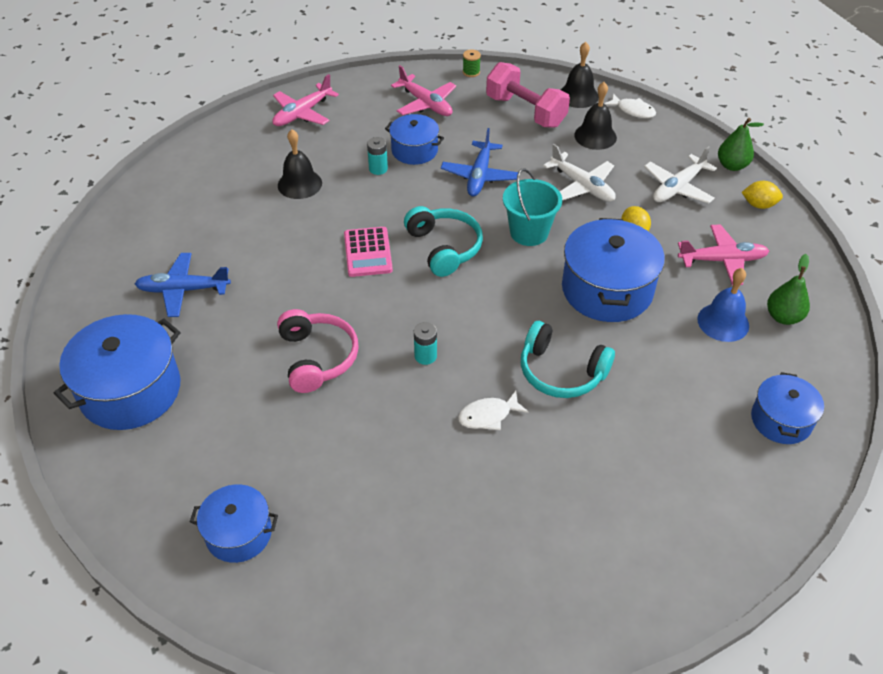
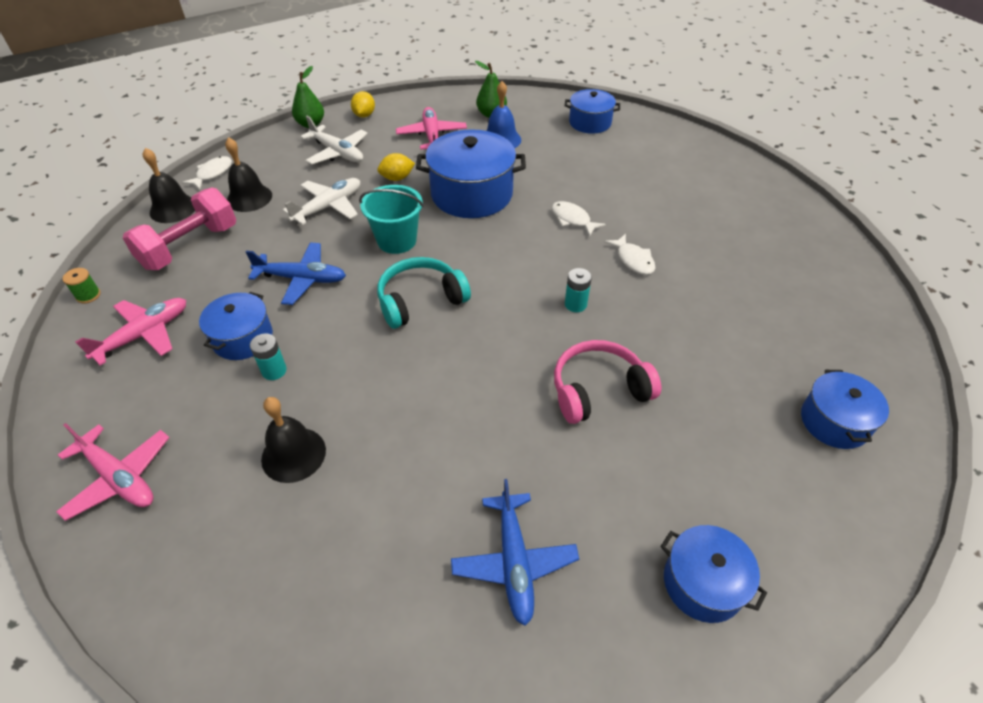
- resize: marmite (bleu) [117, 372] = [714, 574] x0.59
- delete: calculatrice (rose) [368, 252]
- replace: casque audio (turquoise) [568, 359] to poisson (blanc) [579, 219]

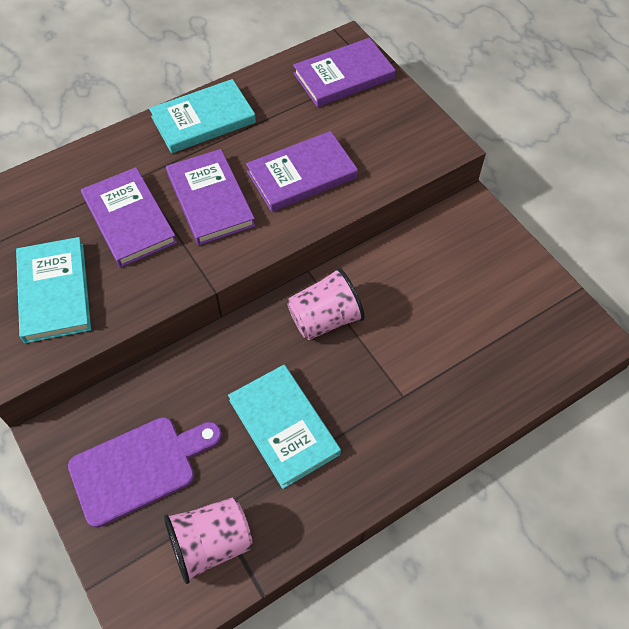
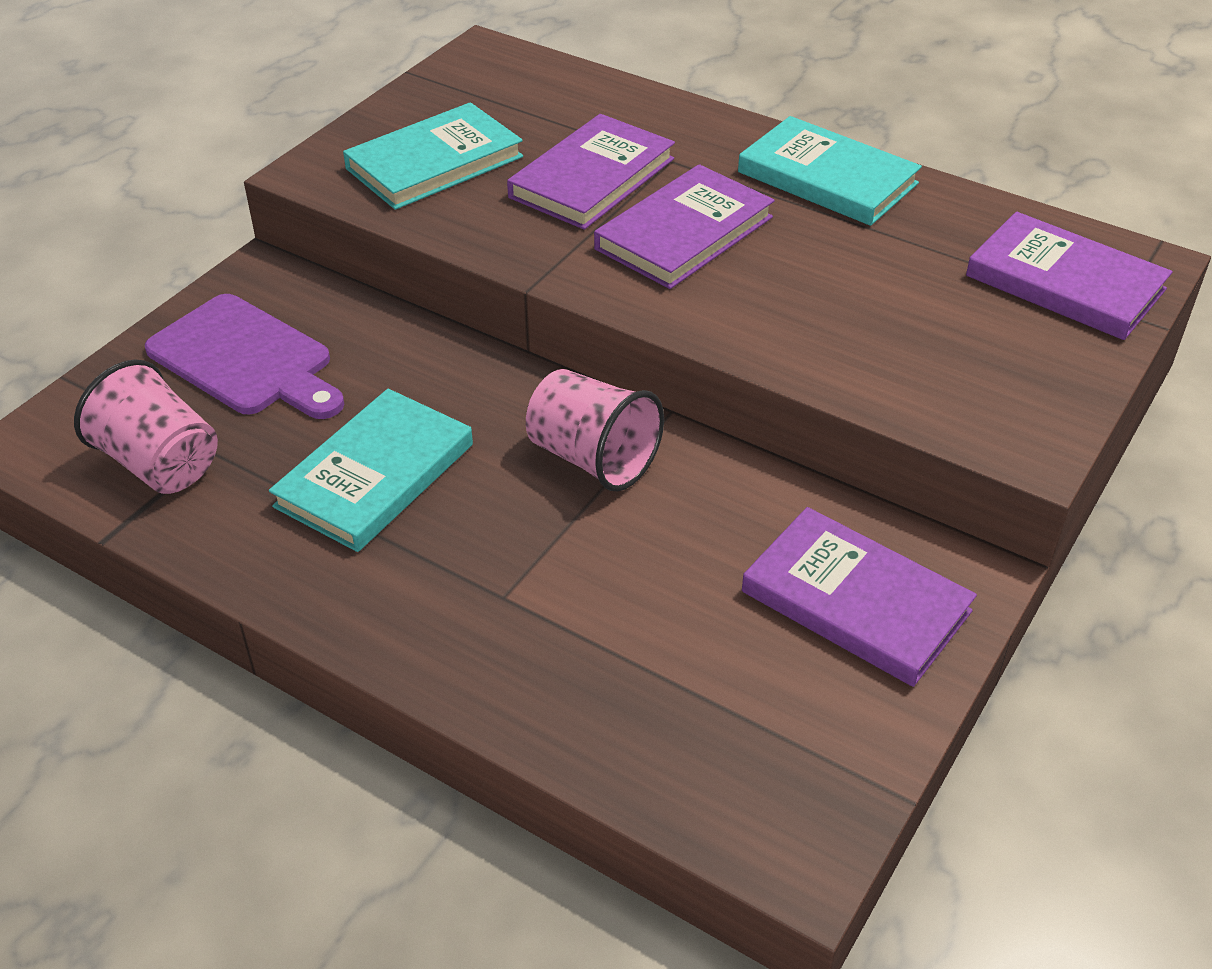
- move: livre (violet) [302, 171] to [859, 597]

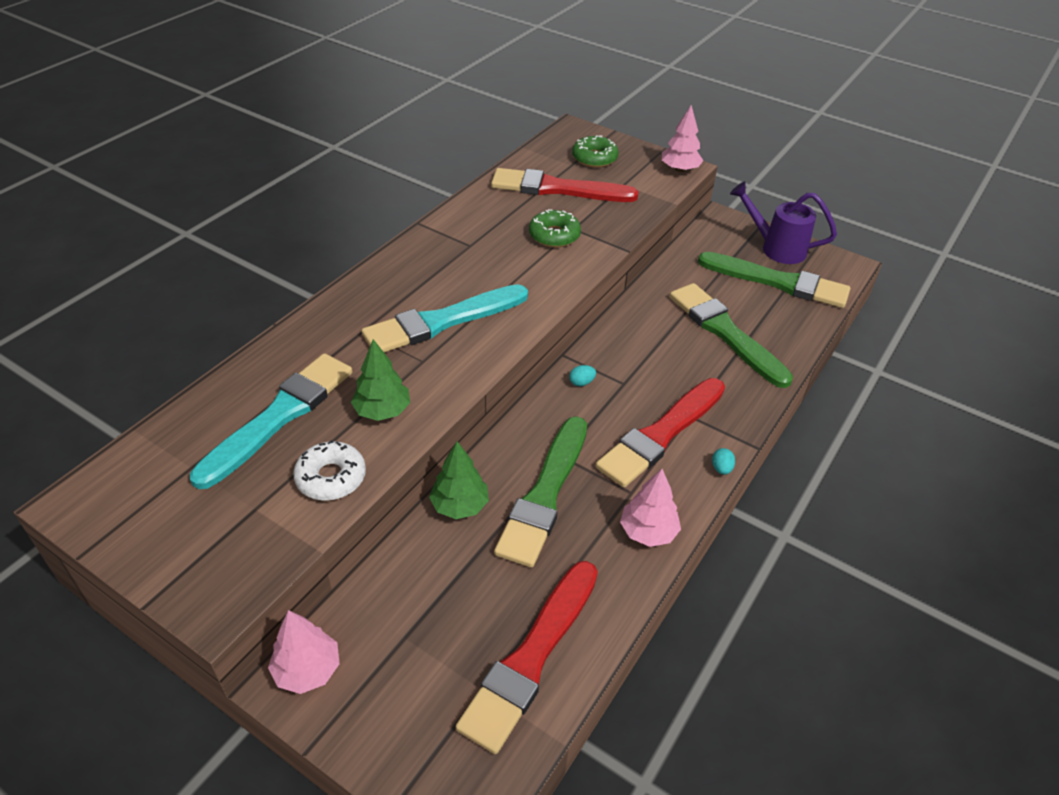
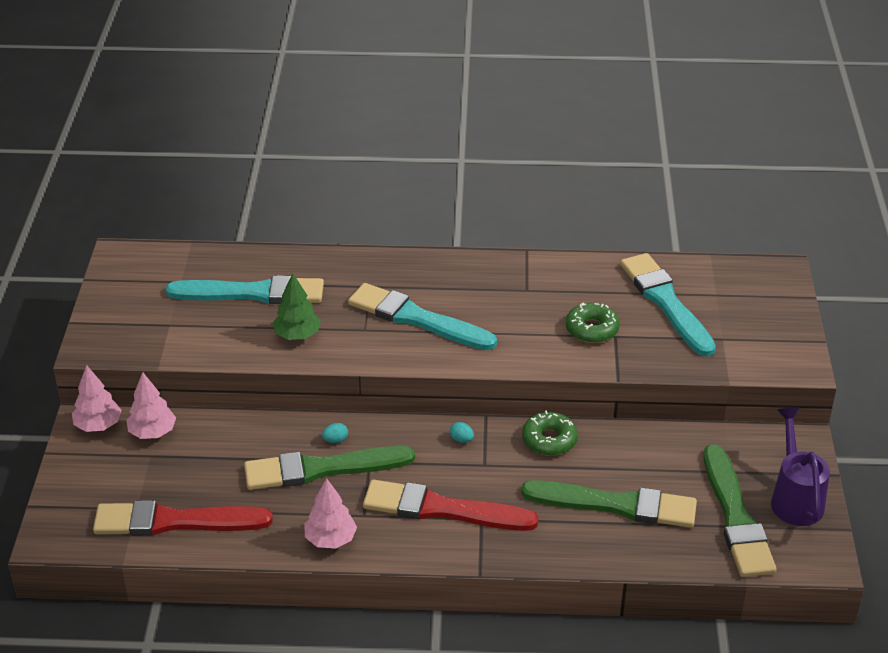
- delete: beignet (blanc) [329, 470]
- delete: arbre (vert) [459, 480]
- recolor: pinceau (rouge) [565, 185] to pinceau (turquoise) [668, 305]
- move: beignet (vert) [595, 151] to [550, 433]
- move: arbre (rose) [683, 138] to [151, 405]
- rotate: pinceau (vert) [731, 335] = [609, 504] 75 degrees clockwise
- move: œuf (turquoise) [723, 461] to [335, 433]

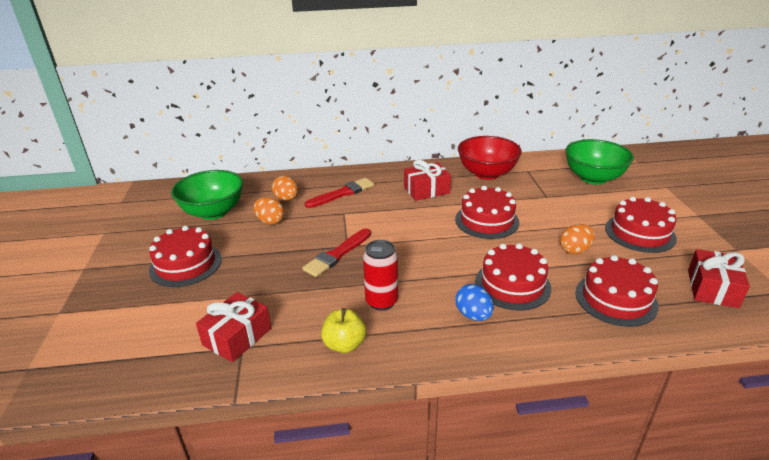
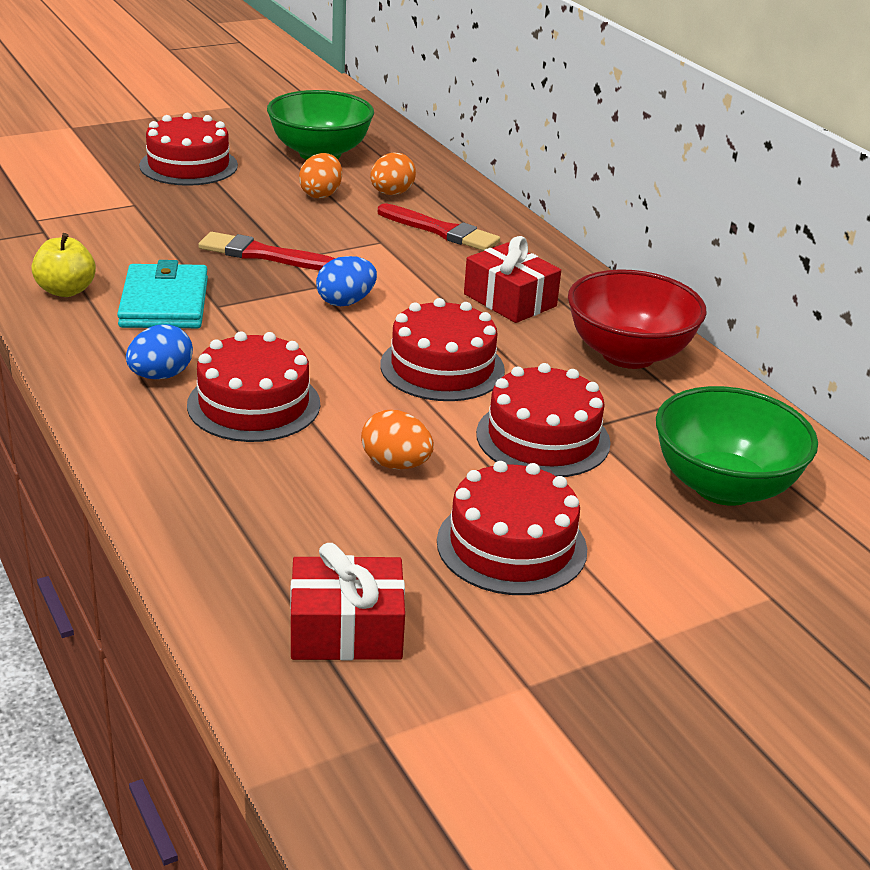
- delete: cadeau (rouge) [233, 327]
- replace: canette (rouge) [380, 275] to portefeuille (turquoise) [162, 294]
- move: gâteau (rouge) [617, 291] to [543, 420]
- insert: œuf (bleu) [346, 281]

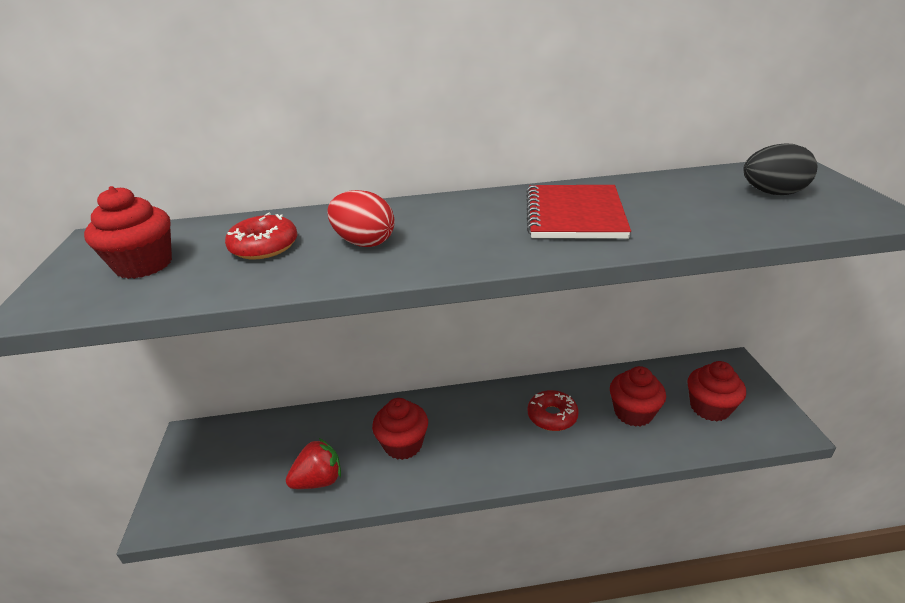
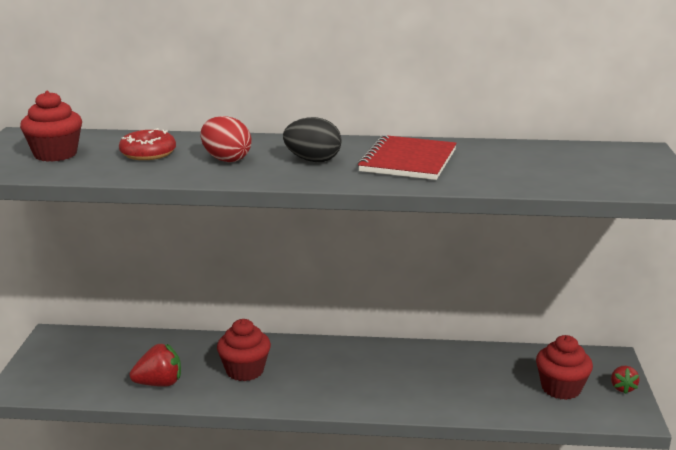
- delete: beignet (rouge) [553, 410]
- delete: muffin (rouge) [638, 396]
- move: œuf (noir) [780, 169] to [312, 139]
- insert: fraise (rouge) [625, 380]

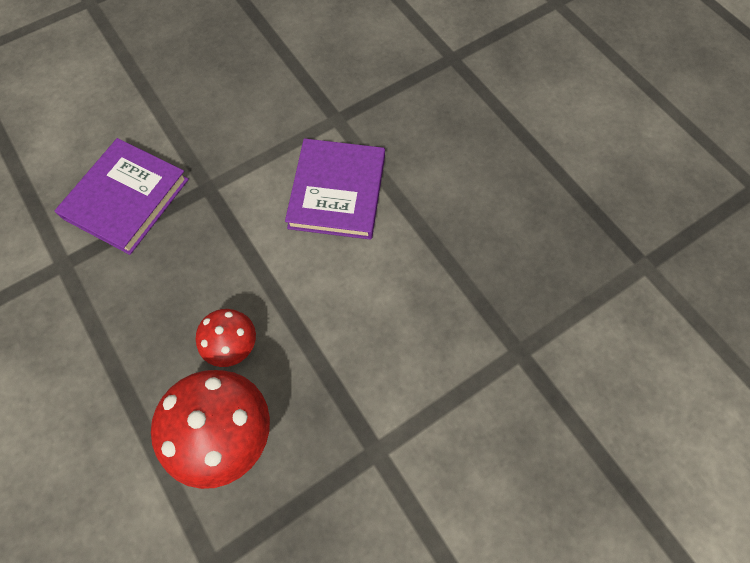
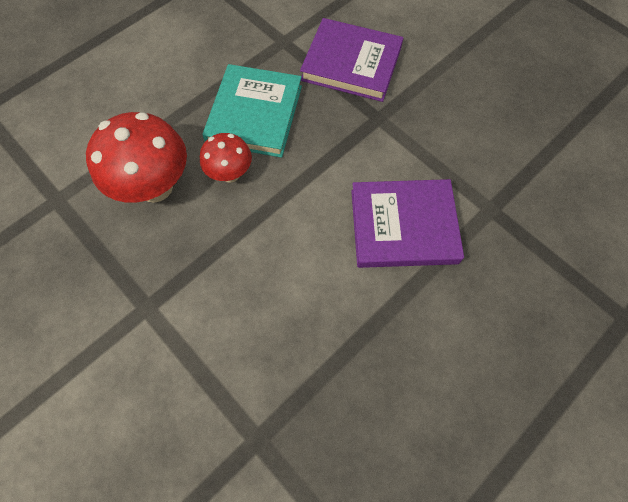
- insert: livre (turquoise) [252, 111]

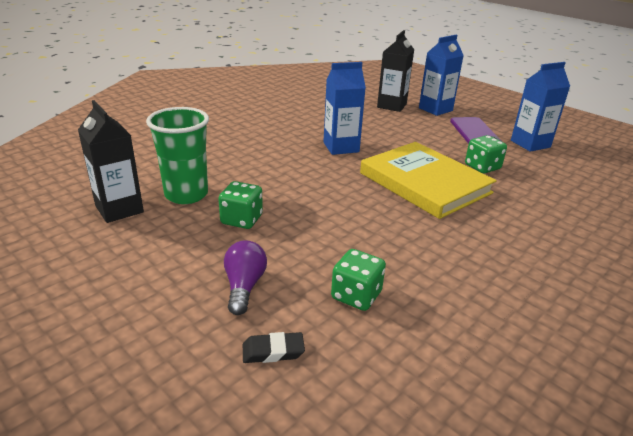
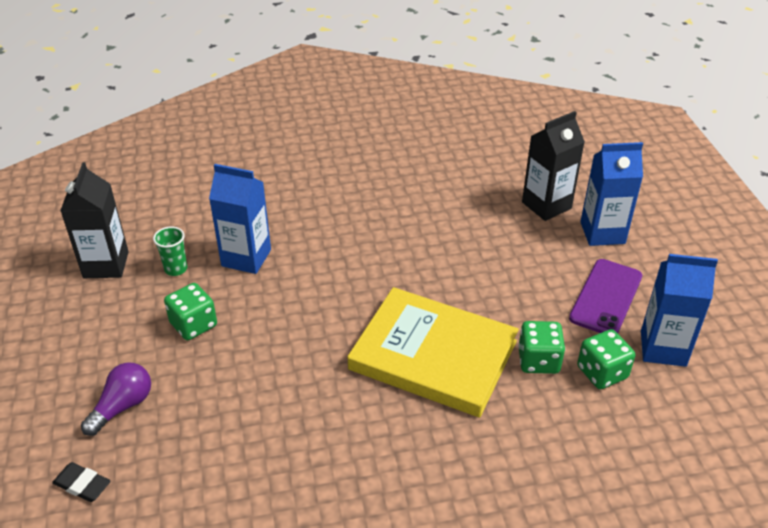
- resize: gobelet (vert) [177, 155] = [170, 251] x0.49
- move: brique de lait (bleu) [344, 108] to [240, 219]
- move: dé (vert) [358, 280] to [606, 359]
- rotate: livre (jaune) [428, 180] = [433, 352] 60 degrees counterclockwise

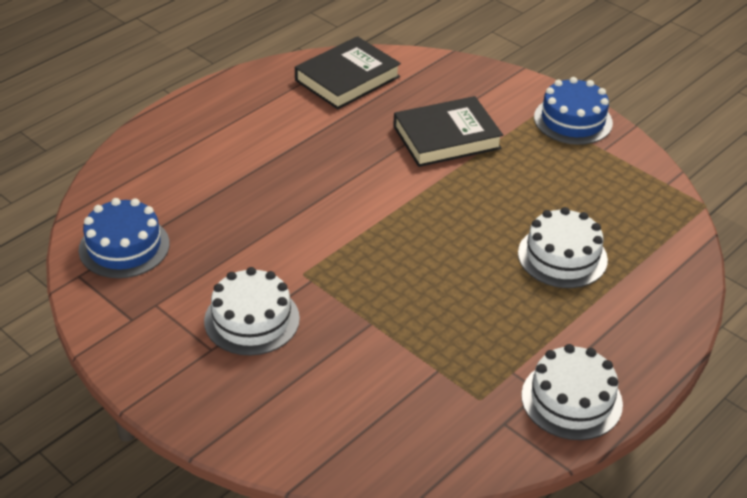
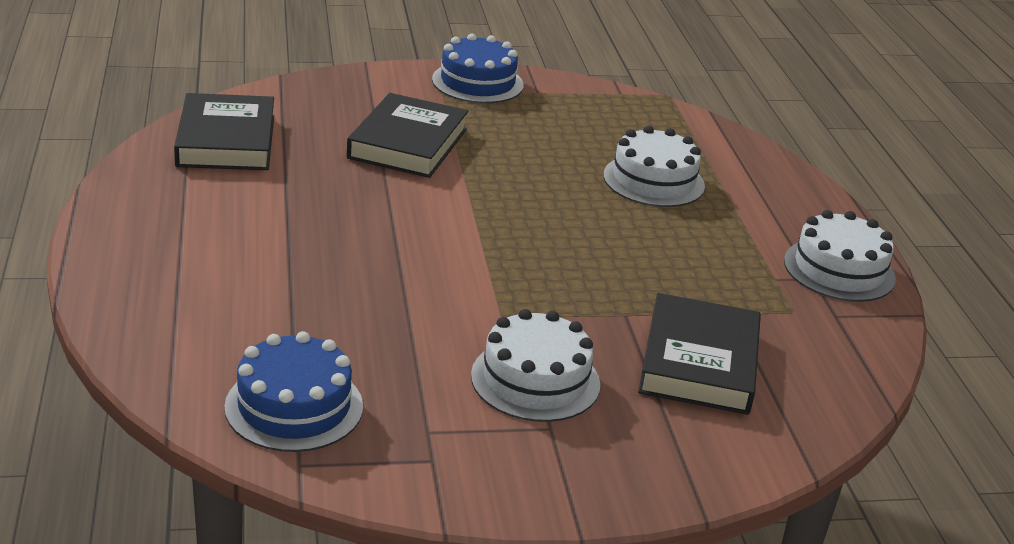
- insert: livre (noir) [699, 354]

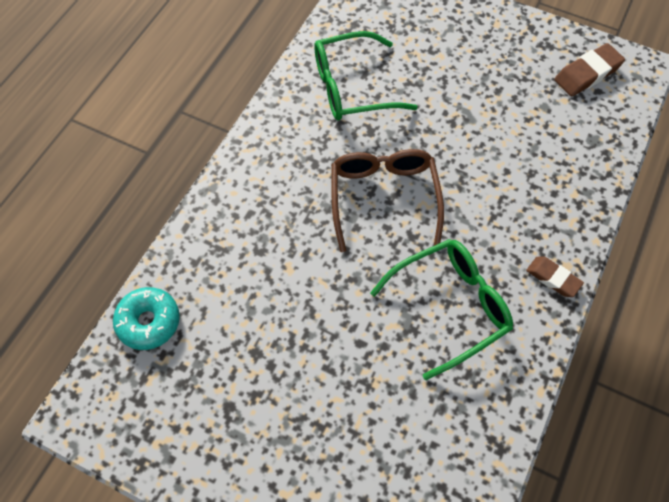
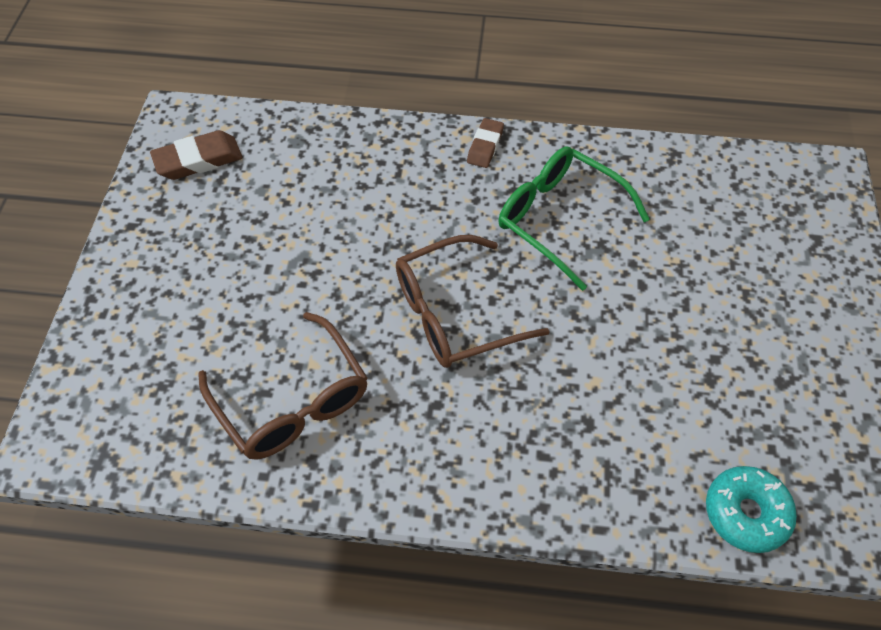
- recolor: lunettes (vert) [366, 76] to lunettes (marron) [283, 386]
- rotate: gomme (marron) [589, 69] = [196, 155] 60 degrees counterclockwise

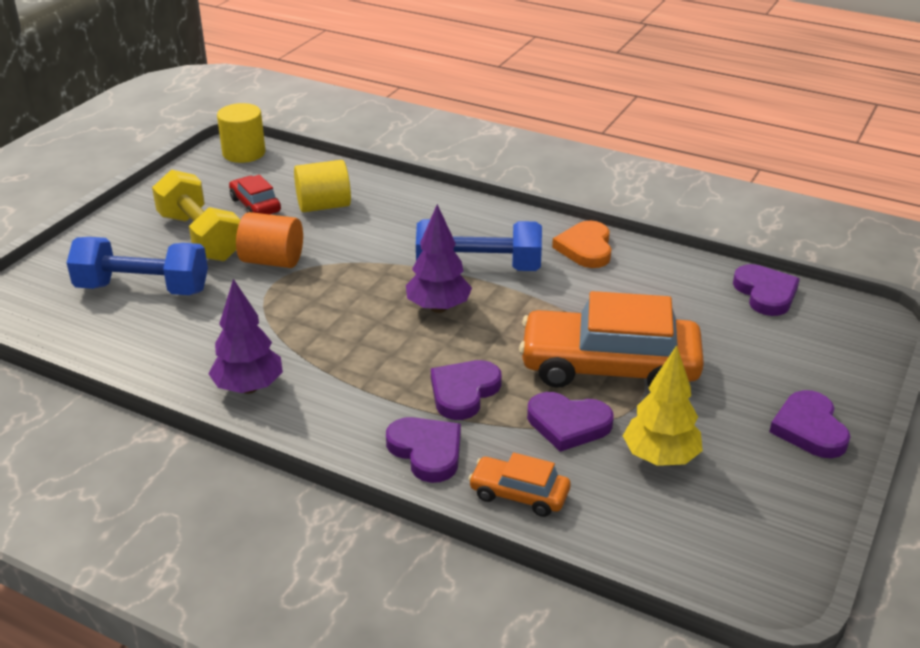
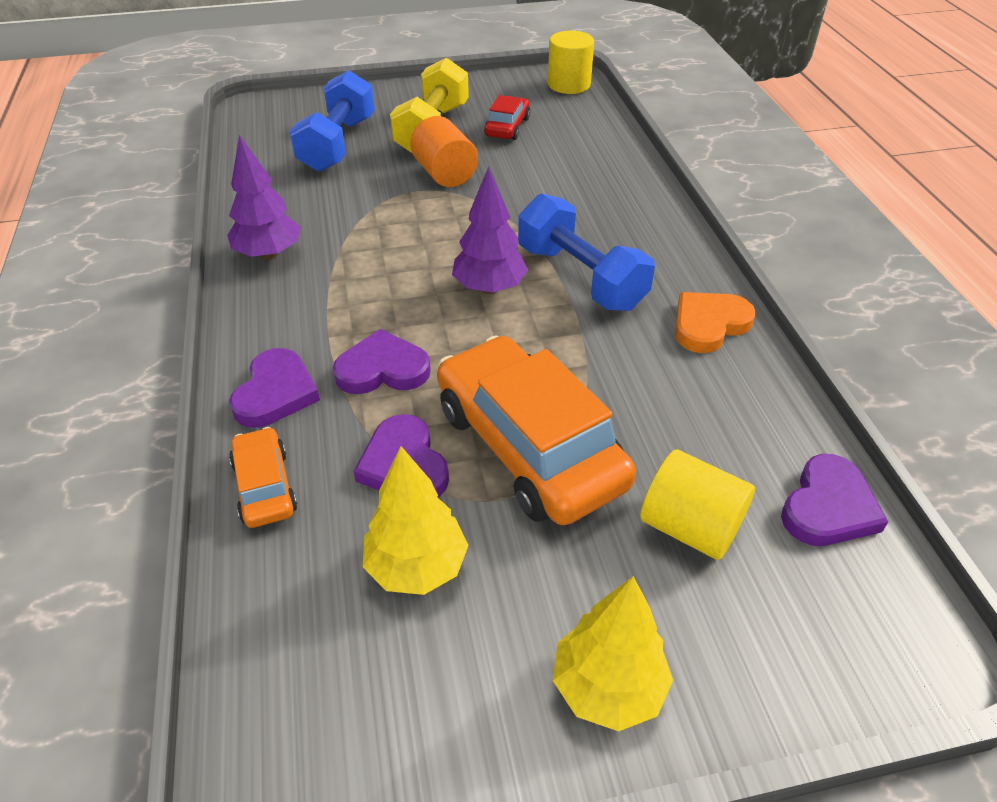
- rotate: haltère (bleu) [137, 266] = [332, 121] 45 degrees clockwise
- move: cylindre (jaune) [322, 186] to [697, 504]
- replace: cœur (violet) [809, 424] to arbre (jaune) [613, 653]

